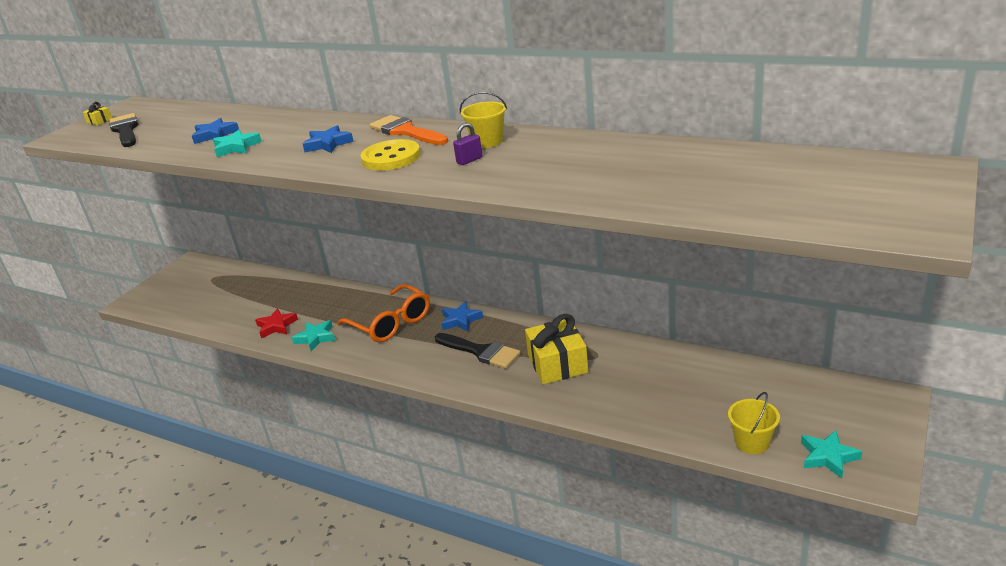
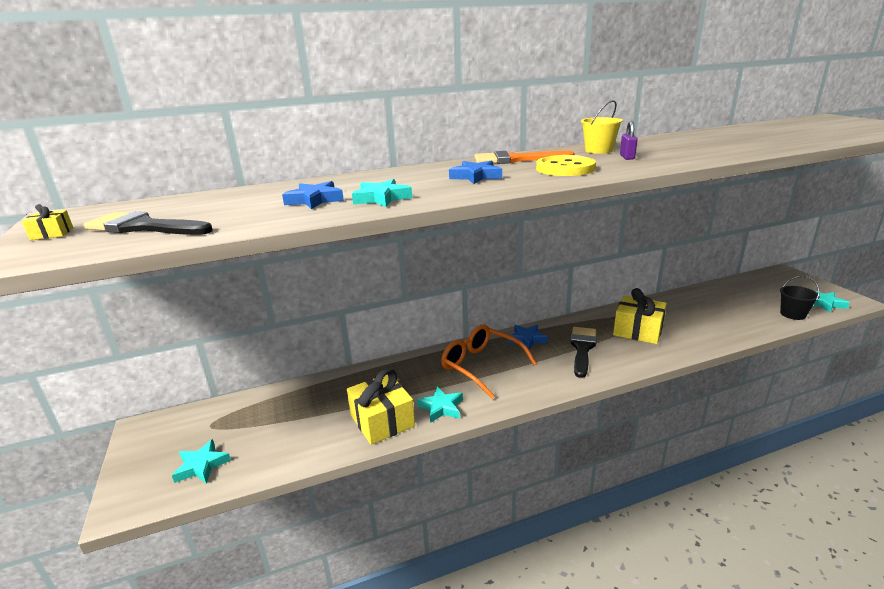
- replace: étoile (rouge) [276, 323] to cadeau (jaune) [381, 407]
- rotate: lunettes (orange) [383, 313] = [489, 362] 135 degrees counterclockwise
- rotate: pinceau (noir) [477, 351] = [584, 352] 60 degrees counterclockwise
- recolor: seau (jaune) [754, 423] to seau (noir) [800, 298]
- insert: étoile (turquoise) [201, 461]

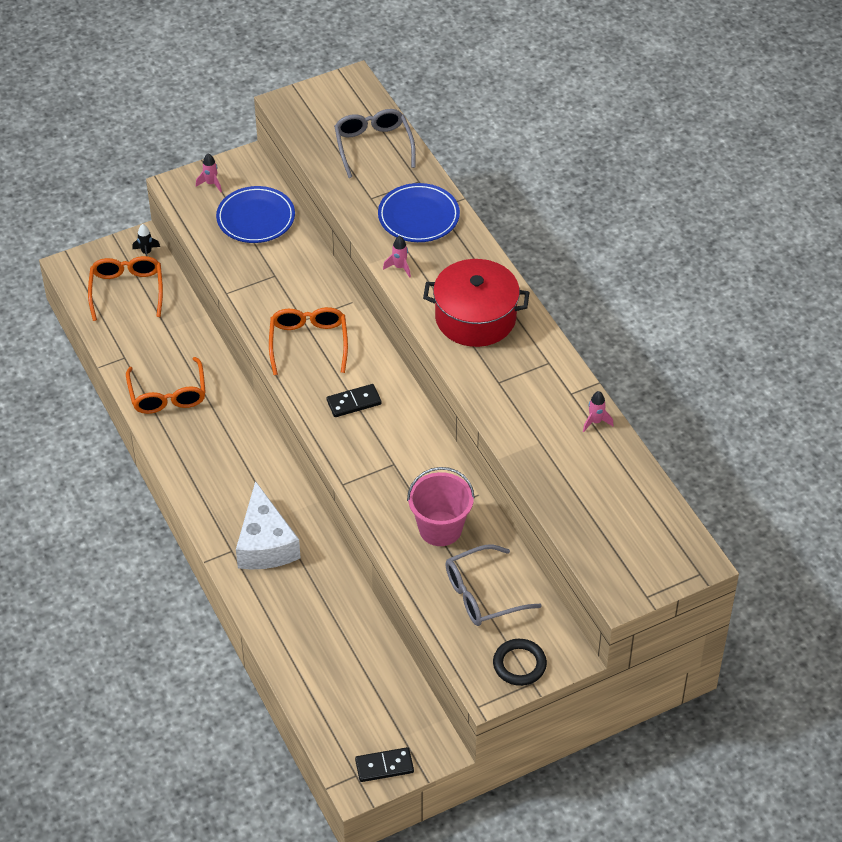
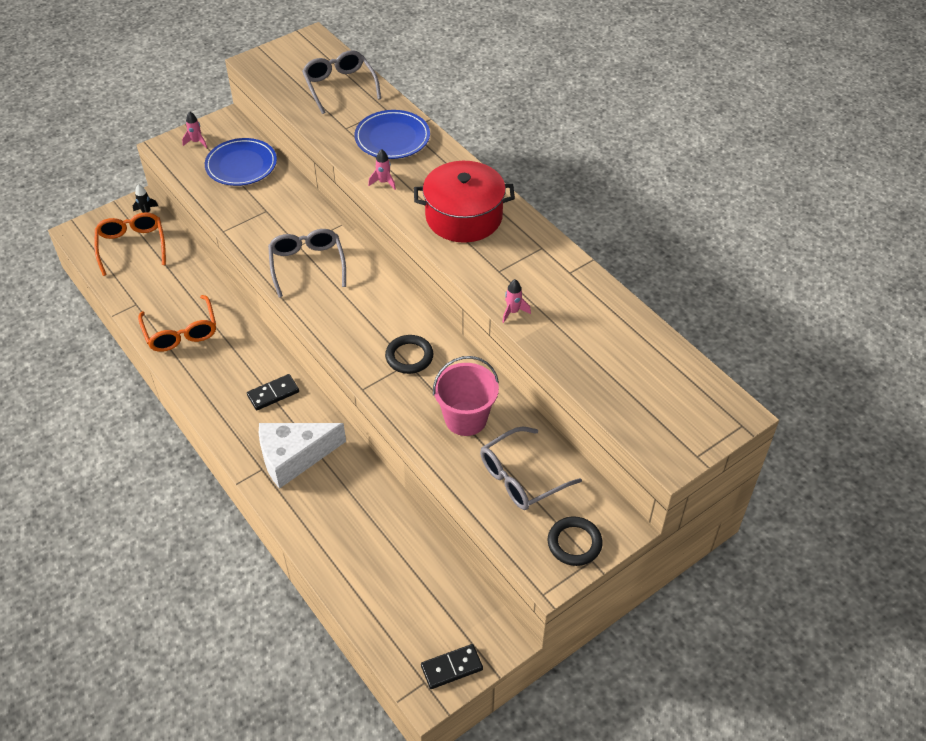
- rotate: fromage (blanc) [268, 525] = [302, 456] 90 degrees clockwise
- recolor: lunettes (orange) [308, 341] to lunettes (gris) [307, 263]
- move: domino (noir) [354, 400] to [273, 392]
- move: fusée (rose) [598, 411] to [516, 301]
- insert: anneau (noir) [409, 354]

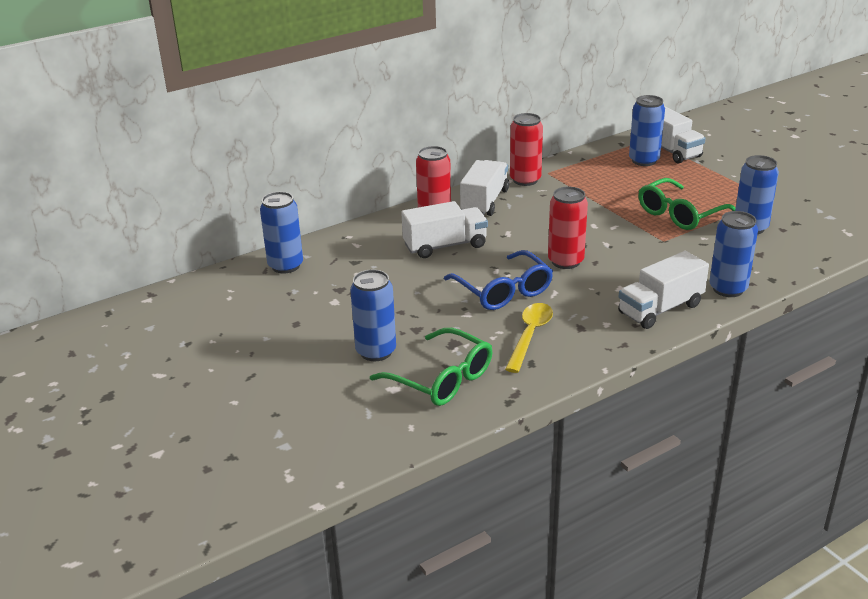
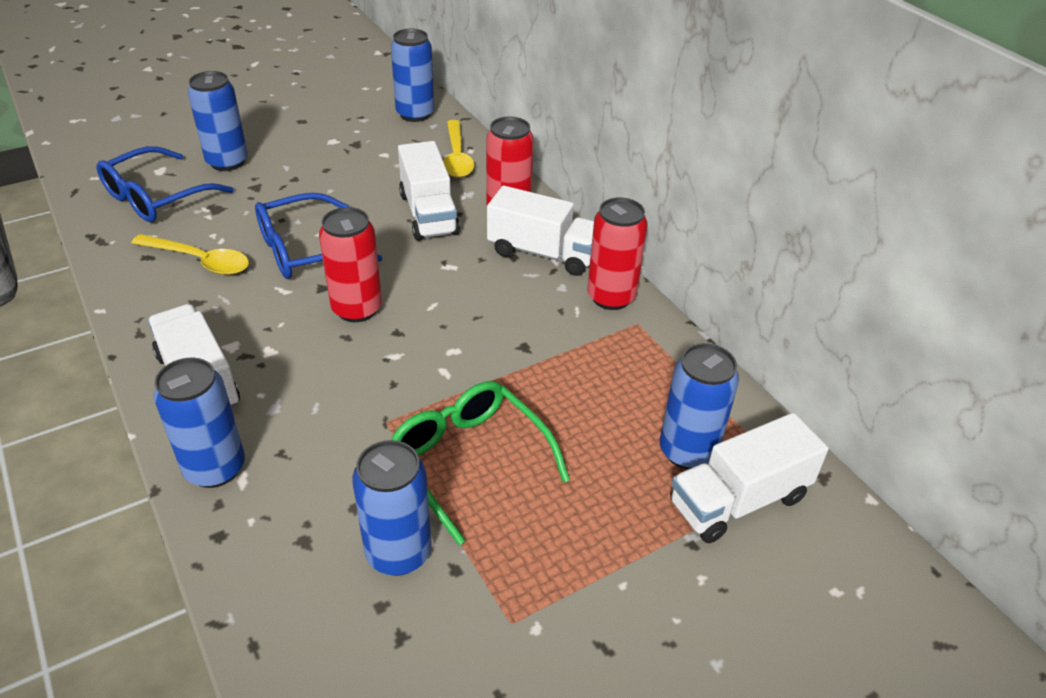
- recolor: lunettes (vert) [431, 367] to lunettes (bleu) [165, 184]
- insert: cuillère (jaune) [458, 149]

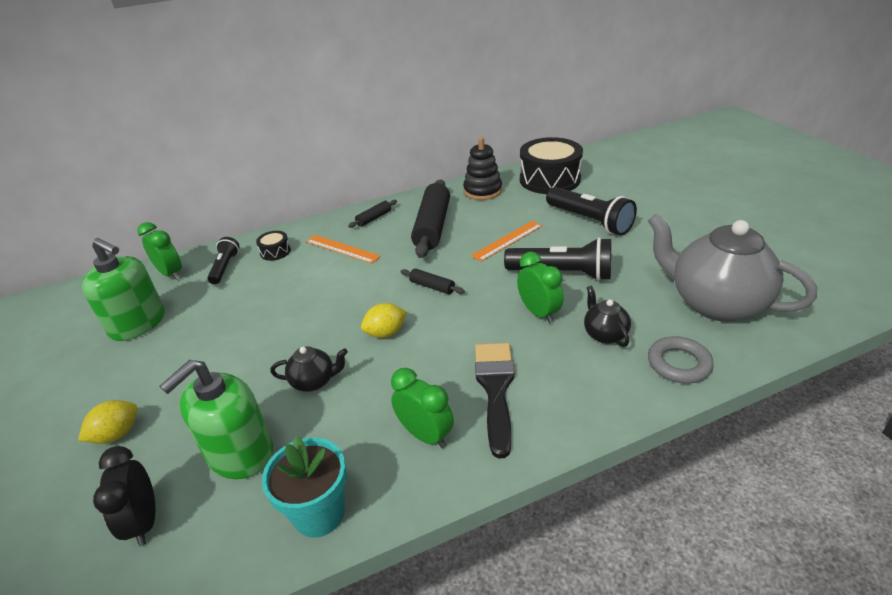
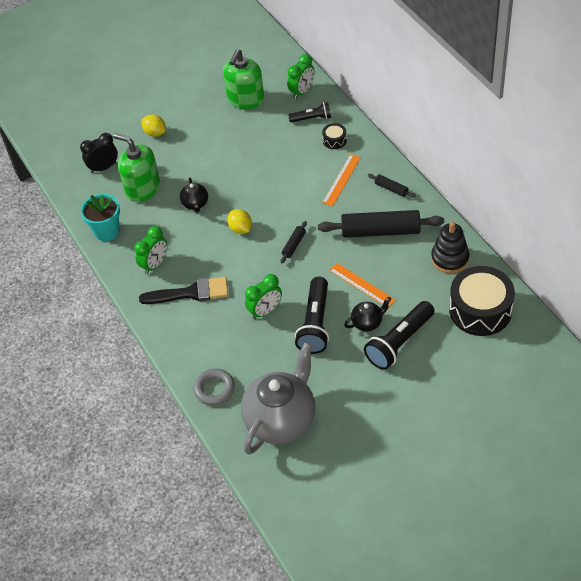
- move: théière (noir) [607, 316] to [367, 314]

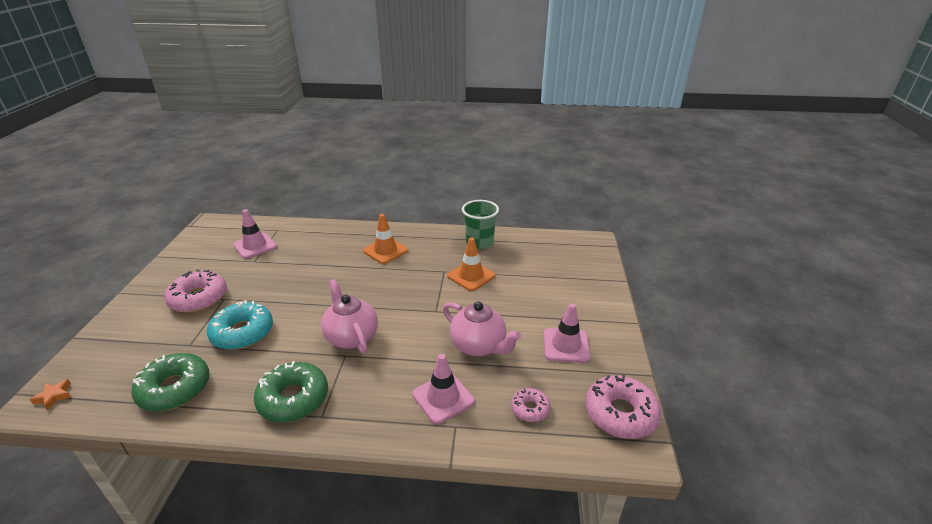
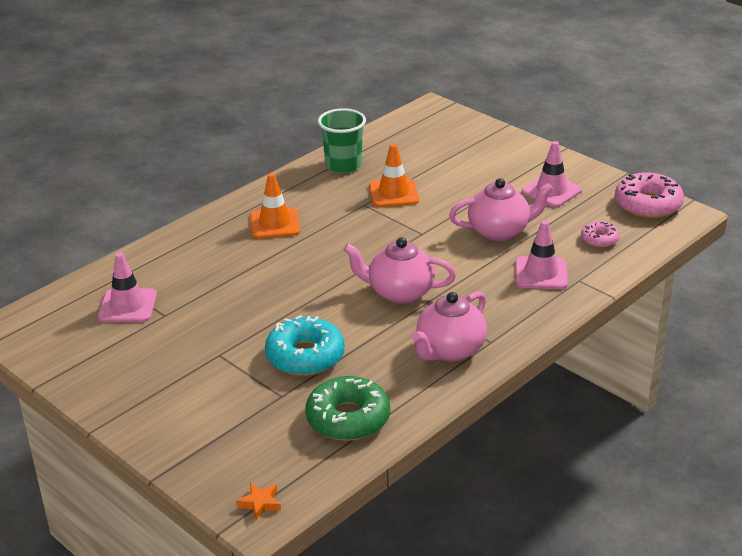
- delete: beignet (rose) [195, 291]
- replace: beignet (vert) [291, 391] to théière (rose) [449, 326]

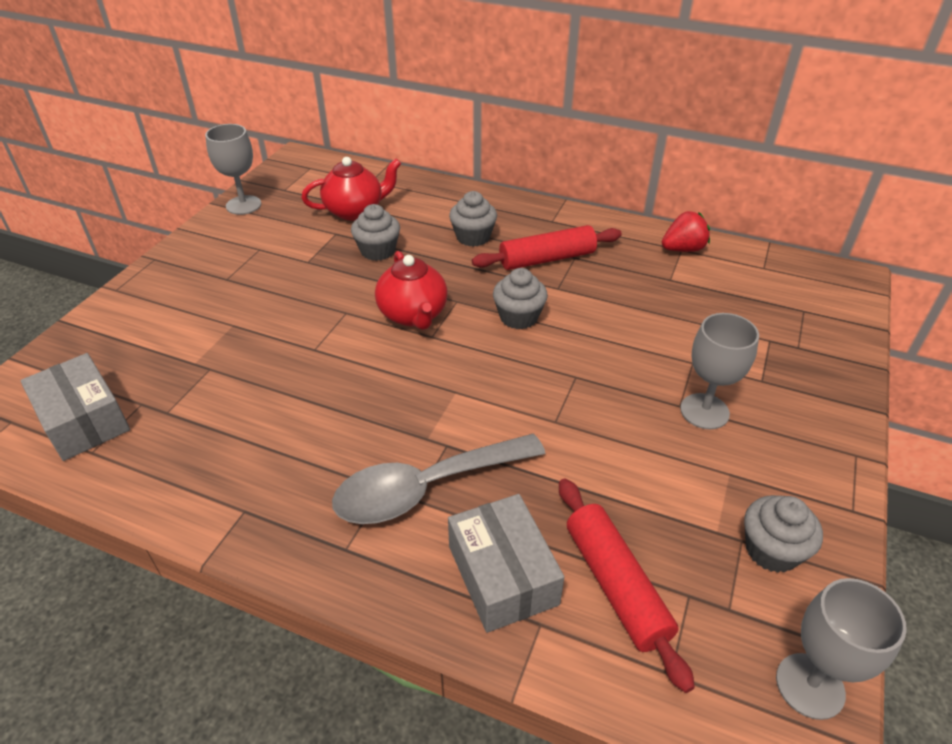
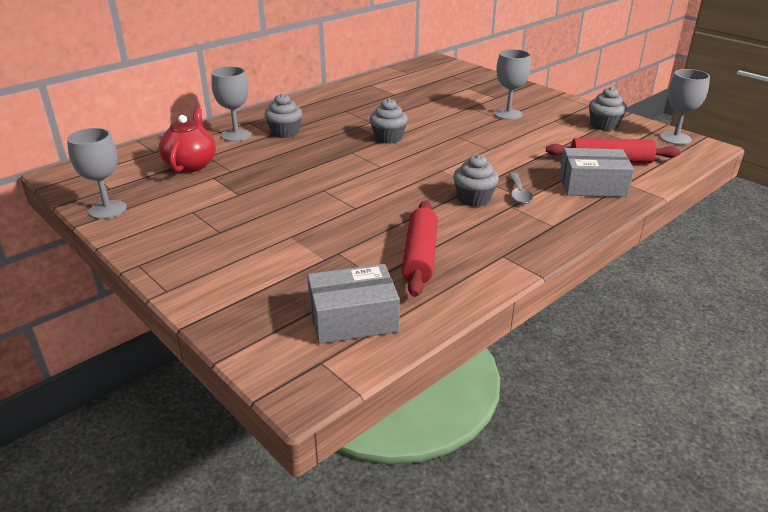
- resize: cuillère (gris) [438, 479] = [521, 188] x0.48
- move: muffin (gris) [375, 232] to [476, 180]
- delete: théière (rouge) [411, 290]
- move: rouleau à pâtisserie (rouge) [547, 247] to [420, 249]
- delete: fraise (rouge) [686, 231]
- insert: verre à pied (gris) [231, 104]

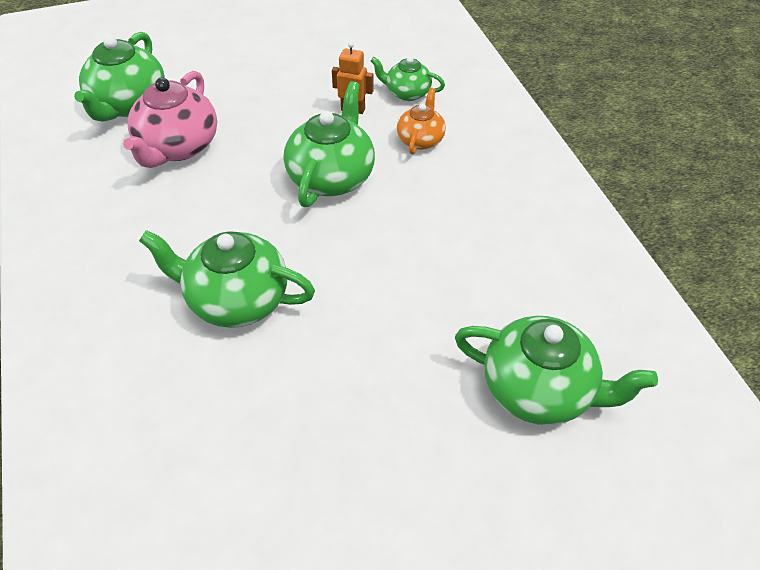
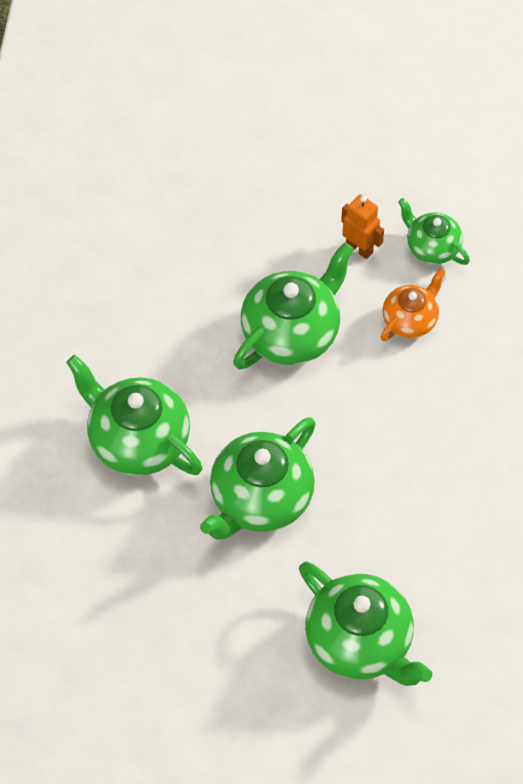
- move: théière (vert) [119, 77] to [258, 478]
- delete: théière (rose) [170, 119]

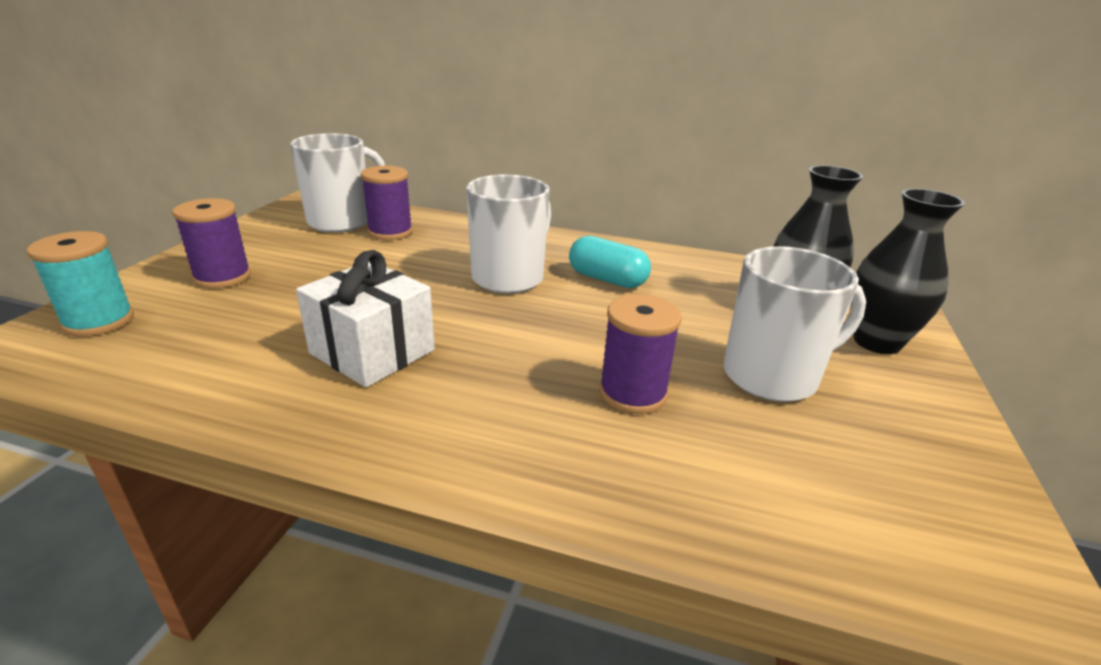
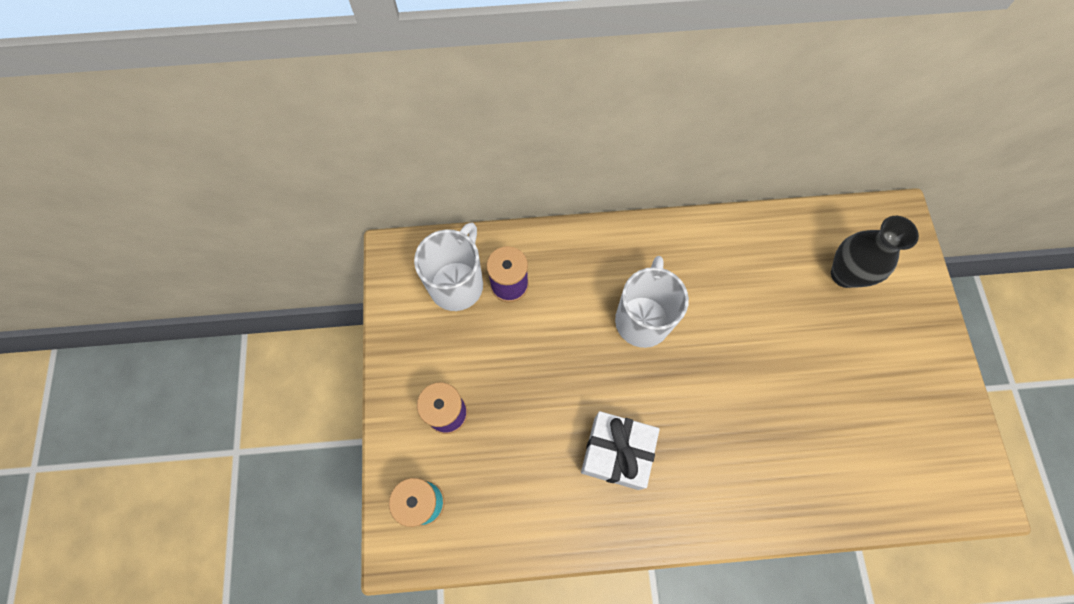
- delete: gélule (turquoise) [610, 262]
- delete: bobine (violet) [640, 354]
- delete: tasse (blanc) [794, 324]
- delete: vase (noir) [909, 271]

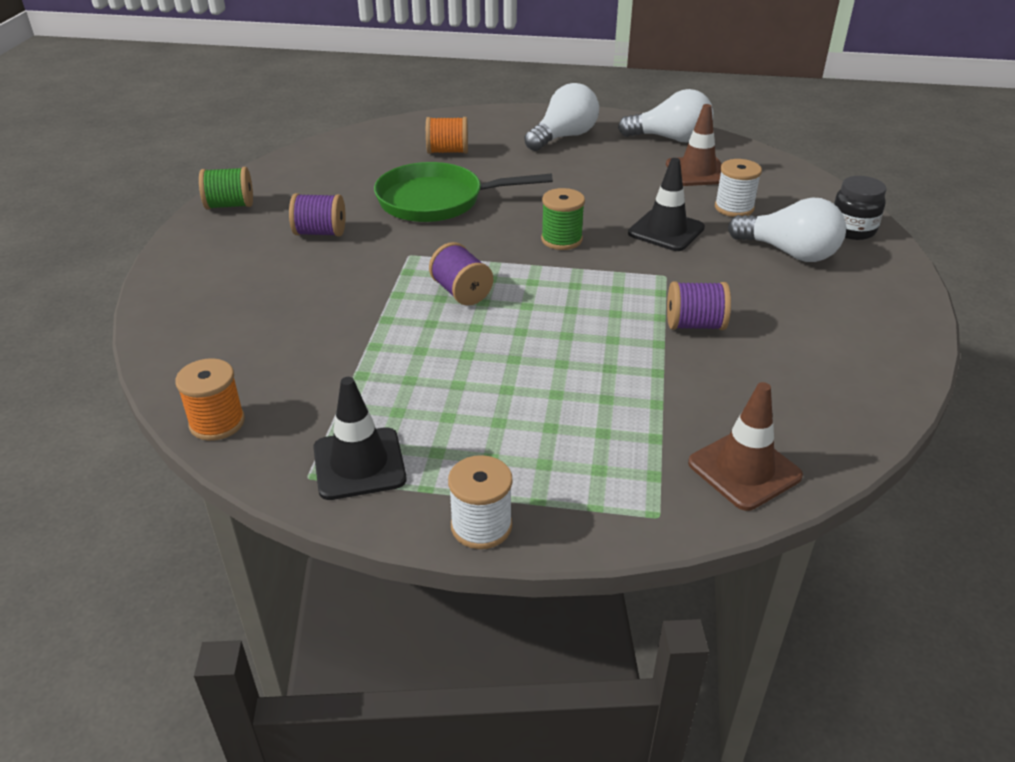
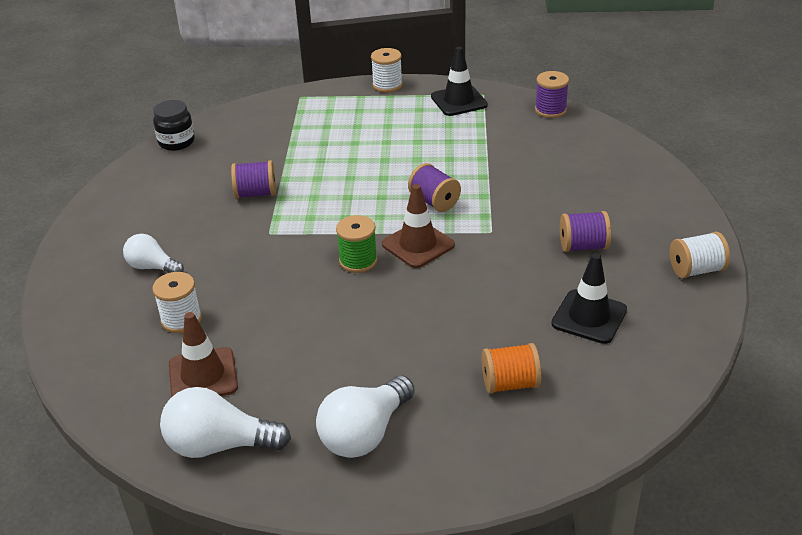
- recolor: bobine (orange) [210, 399] to bobine (violet) [552, 94]
- recolor: bobine (vert) [226, 188] to bobine (blanc) [700, 254]
- delete: poêle (vert) [463, 192]
- move: cône de chantier (noir) [666, 204] to [589, 298]
- move: cône de chantier (marron) [745, 446] to [418, 226]
- resize: ampoule (blanc) [787, 229] = [153, 253] x0.63
- move: bocal (noir) [860, 208] to [174, 125]

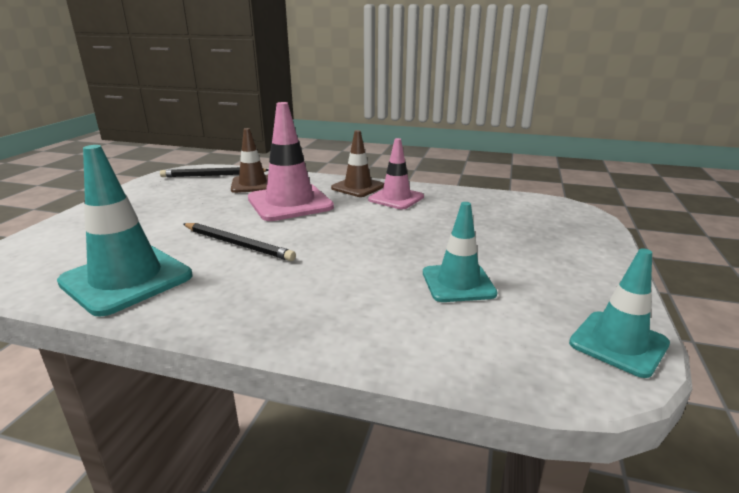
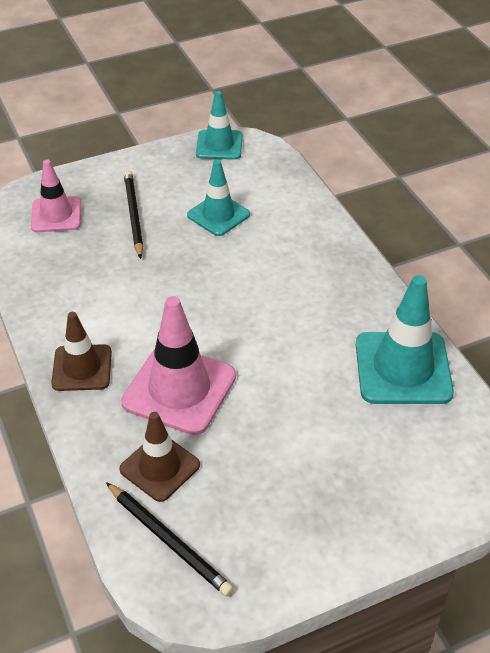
- move: crayon (noir) [239, 242] to [133, 214]
- move: cône de chantier (rose) [396, 173] to [56, 195]

